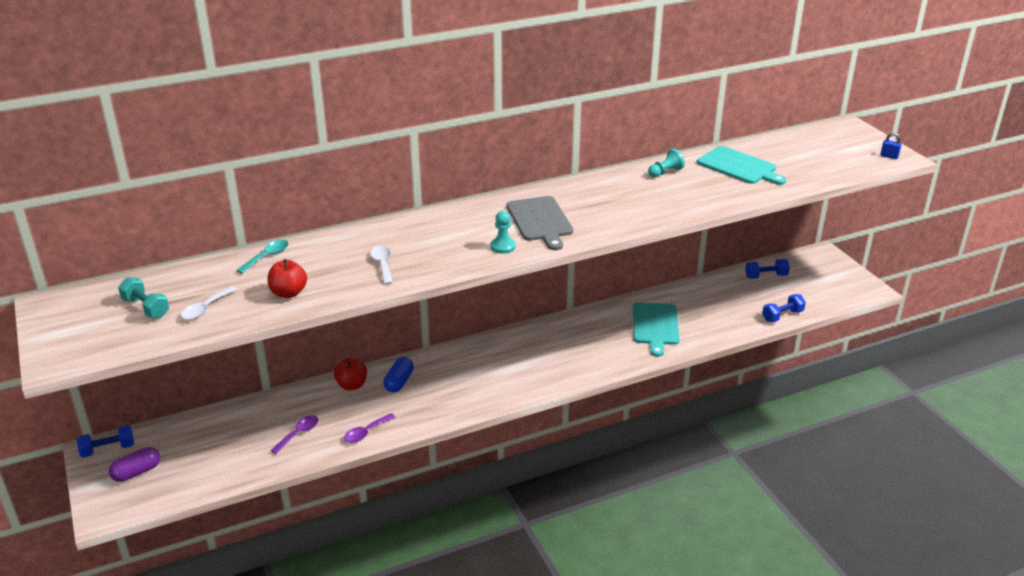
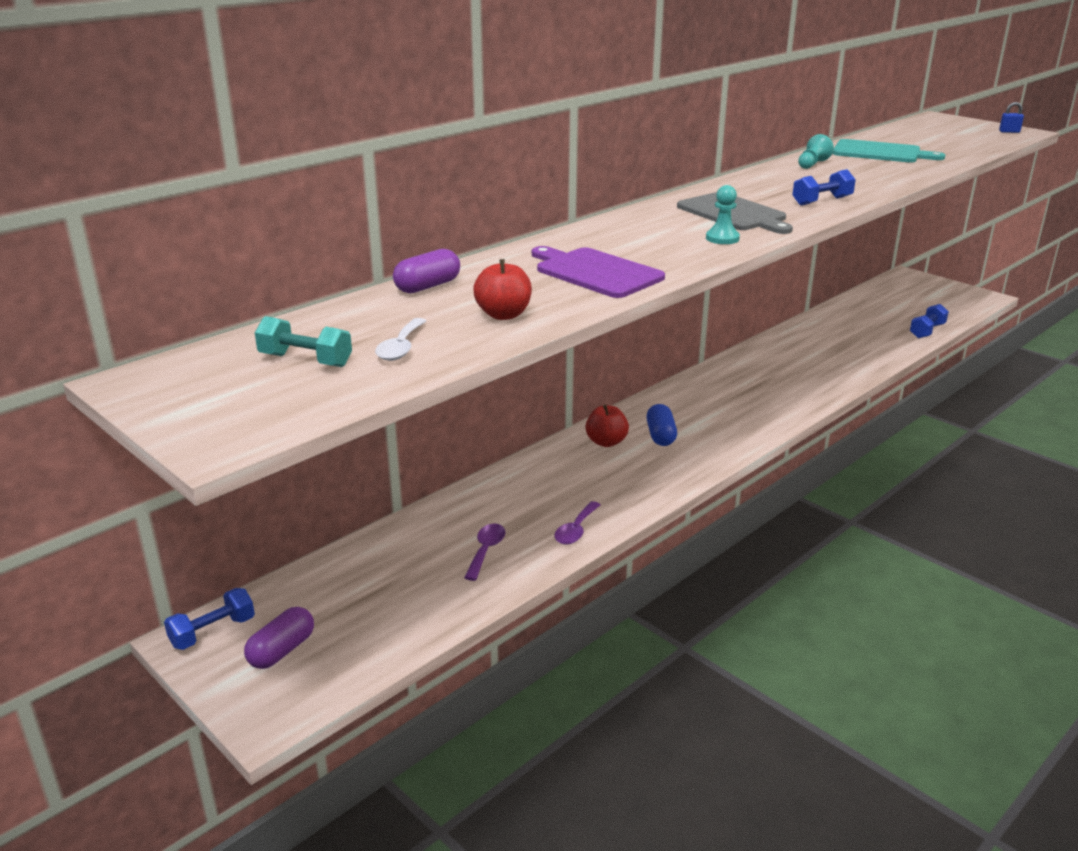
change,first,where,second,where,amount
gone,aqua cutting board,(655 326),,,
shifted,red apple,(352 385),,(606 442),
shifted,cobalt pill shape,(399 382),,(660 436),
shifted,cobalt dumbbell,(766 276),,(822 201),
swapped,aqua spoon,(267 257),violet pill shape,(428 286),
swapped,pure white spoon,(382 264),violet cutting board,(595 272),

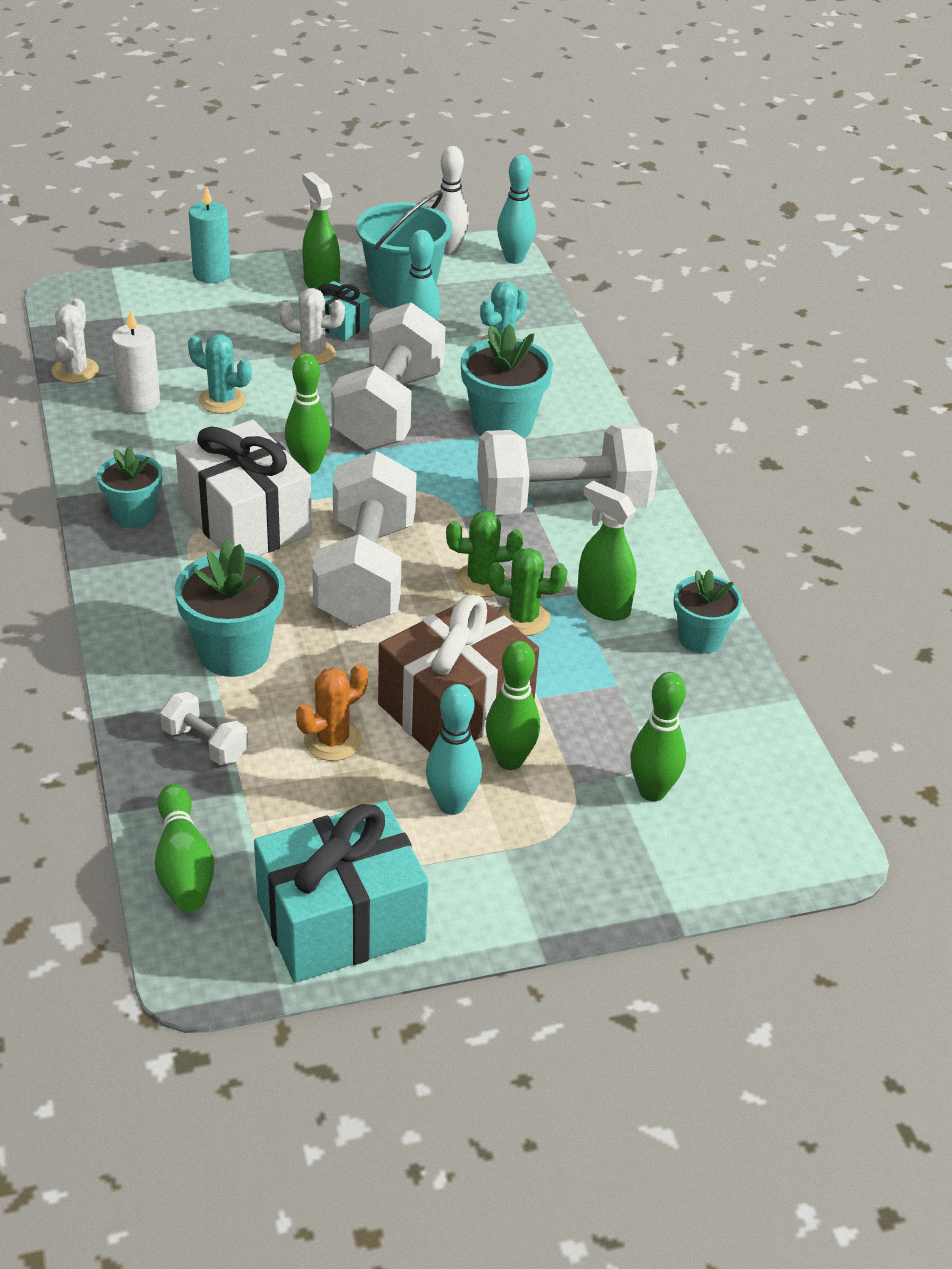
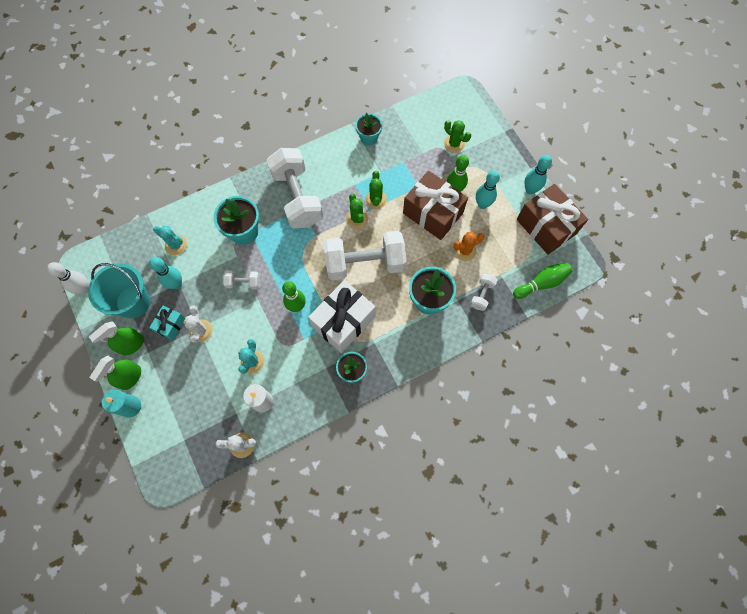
change,first,where,second,where,amount
shifted,aqua skittle,(514 259),,(530 190),
shifted,leaf-green sprayer,(603 605),,(130 377),
swapped,leaf-green skittle,(652 791),leaf-green saguaro cactus,(454 144),
repainted,aqua gift,(341 920),dark brown gift,(546 227),
rotated,orange saguaro cactus,(332 740),,(465 251),60 degrees counterclockwise
scaled,pure white dumbbell,(389 410),,(243 283),x0.44

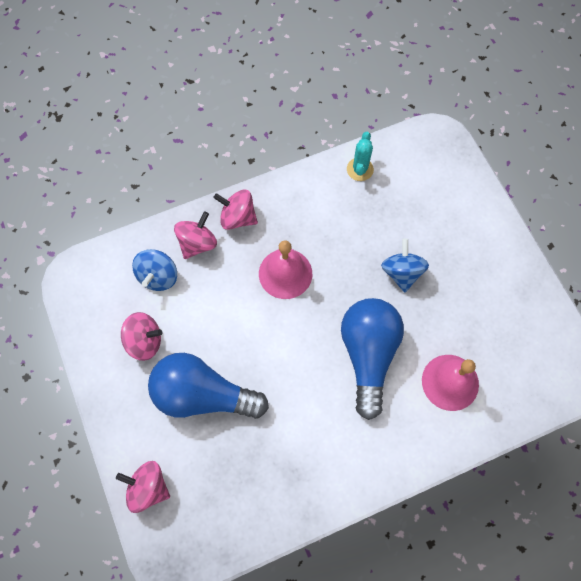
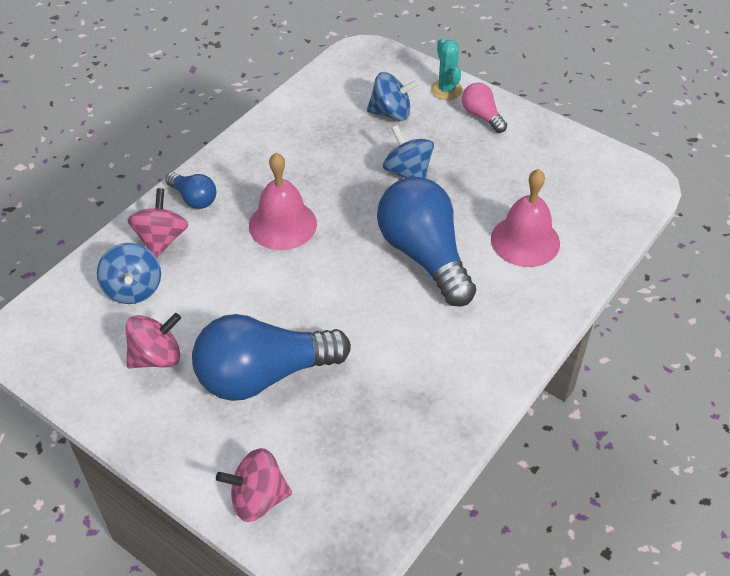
change,first,where,second,where,amount
new,,,cobalt toy top,(391 113),
new,,,rose-pink lightbulb,(482 116),
shifted,aqua saguaro cactus,(360 169),,(446 90),
swapped,rose-pink toy top,(237 217),cobalt lightbulb,(194 198),

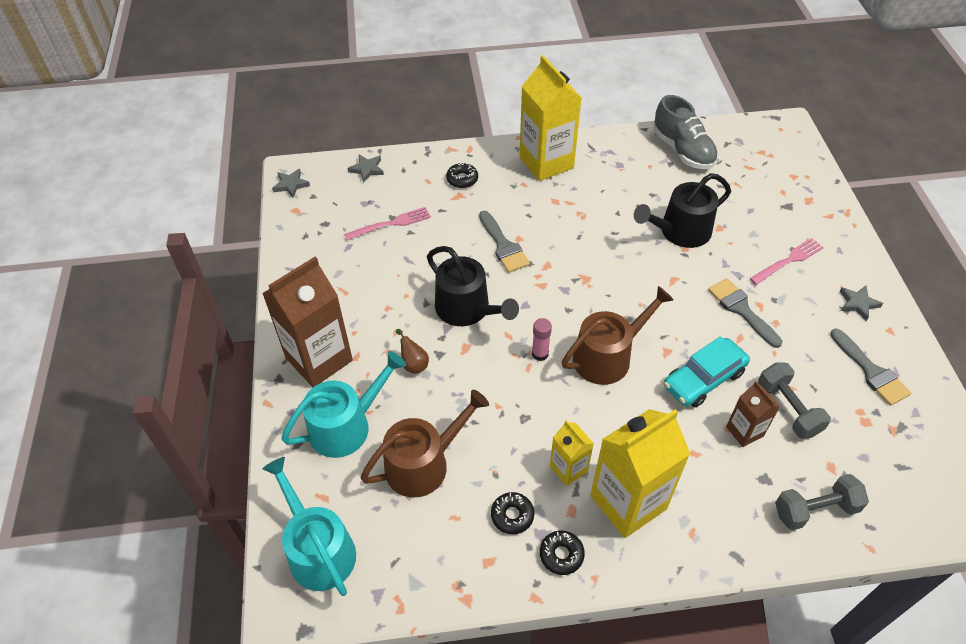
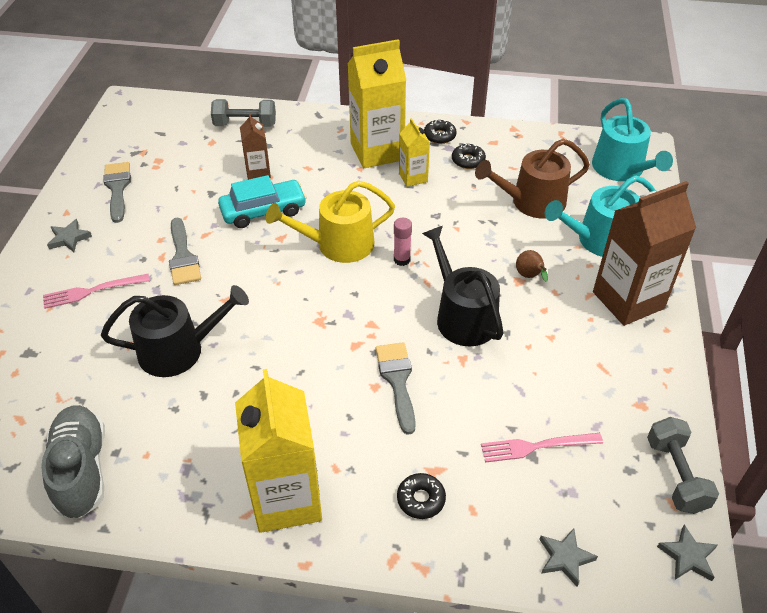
change,first,where,second,where,amount
shifted,gray dumbbell,(788 409),,(676 475),
repainted,dark brown watering pot,(608 356),golden watering pot,(338 244),

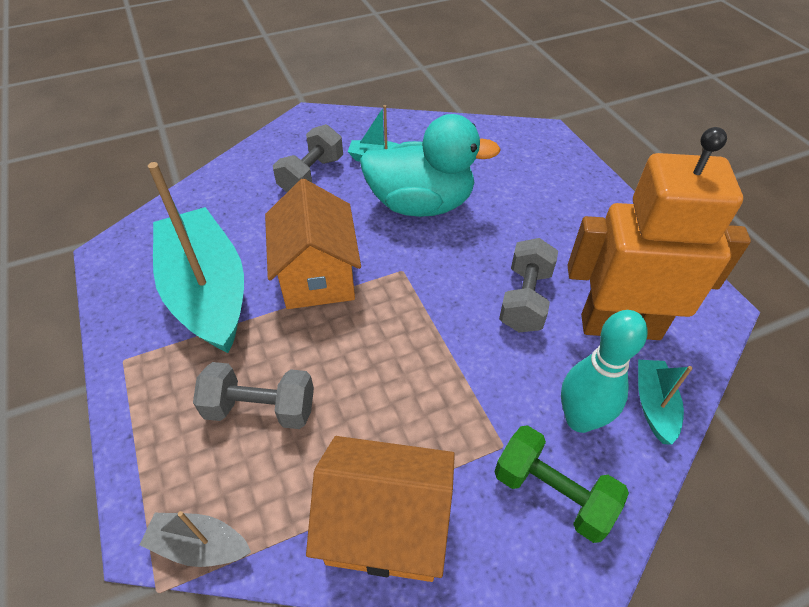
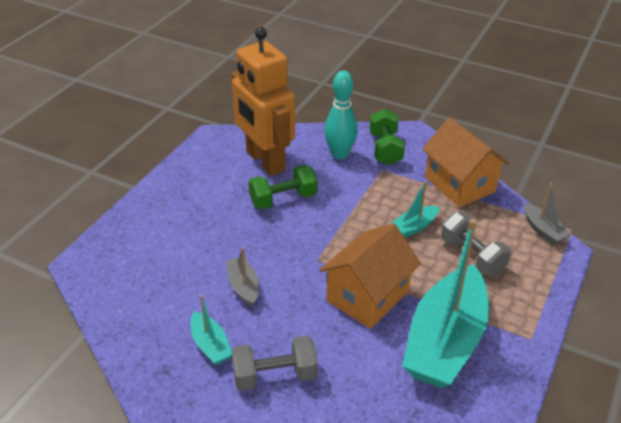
change,first,where,second,where,amount
shifted,aqua toy boat,(653 405),,(414 227),
swapped,aqua duck,(421 204),gray toy boat,(243 286),
repainted,gray dumbbell,(525 299),leaf-green dumbbell,(283 199),

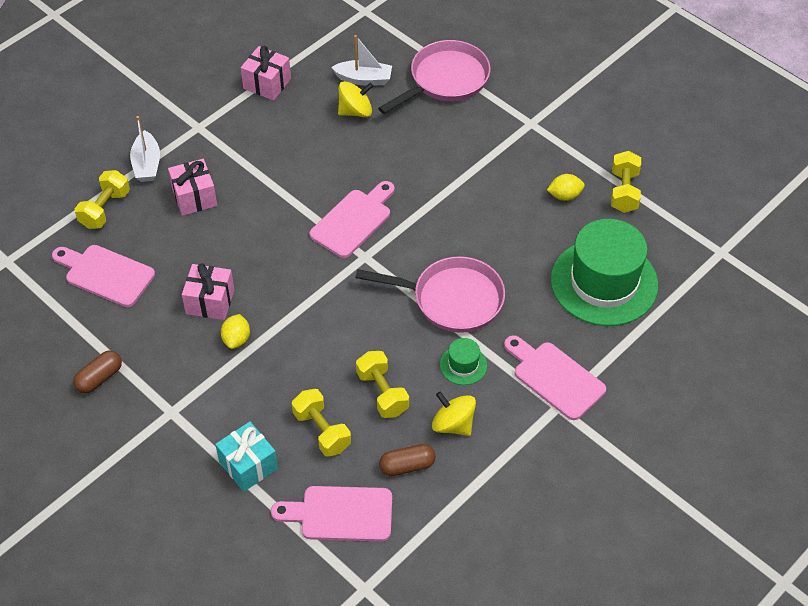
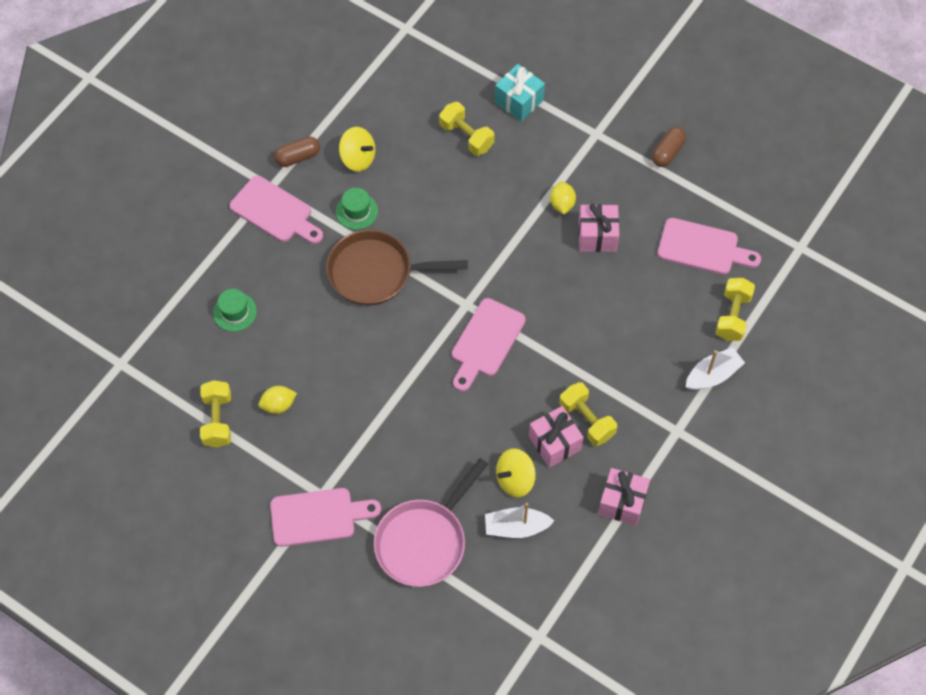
change,first,where,second,where,amount
shifted,rose-pink gift,(194 197),,(554 443),
shifted,rose-pink cutting board,(340 514),,(318 516),
shifted,golden dumbbell,(382 393),,(586 420),
shifted,dark brown pill shape,(407 466),,(298 157),
repainted,rose-pink skillet,(452 299),dark brown skillet,(376 272),
rotated,pure white toy boat,(147 164),,(712 375),75 degrees clockwise
scaled,leaf-green top hat,(604 282),,(235 312),x0.43

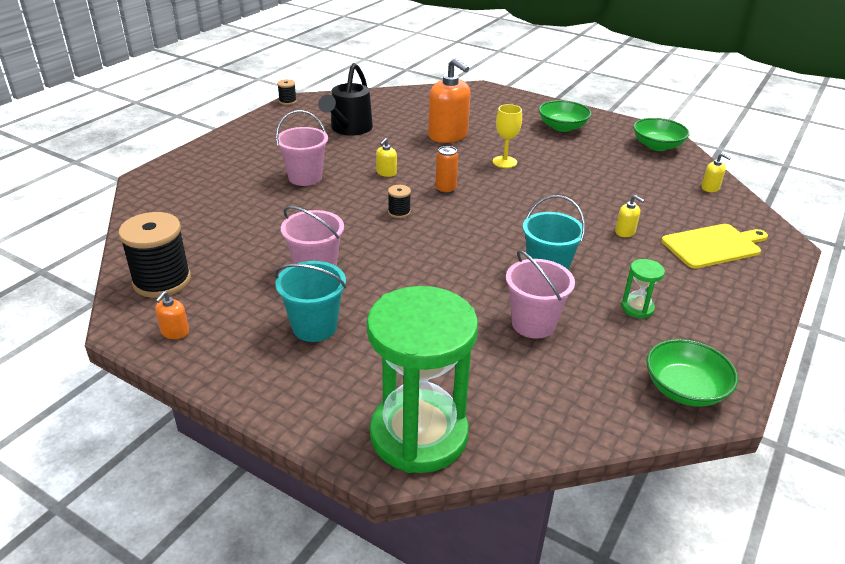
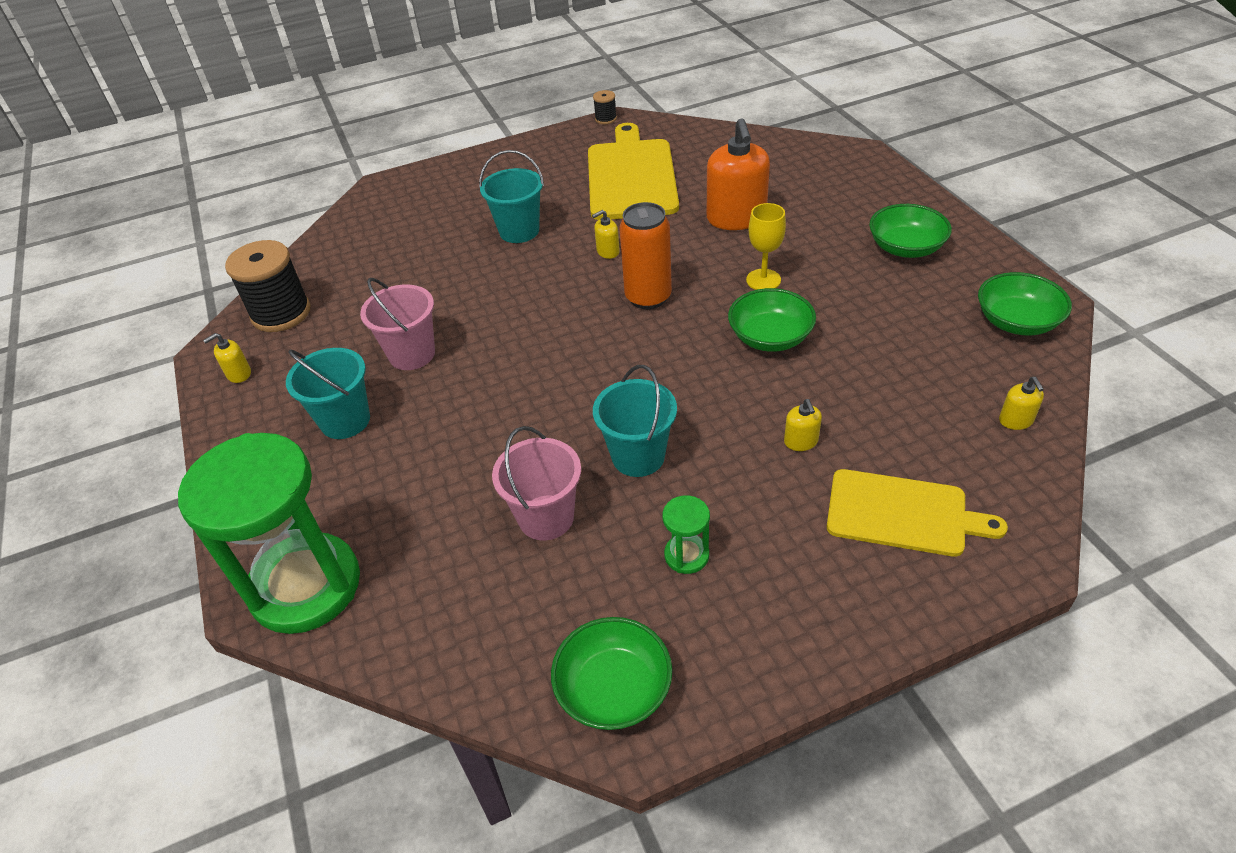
change,first,where,second,where,amount
gone,jet-black spool,(399 212),,,
new,,,leaf-green serving bowl,(770 337),
swapped,jet-black watering pot,(349 129),golden cutting board,(631 176),
repainted,orange soap pump,(175 332),golden soap pump,(239 374),
repainted,rose-pink sand bucket,(305 177),aqua sand bucket,(519 231),
scaled,orange can,(445 189),,(648 297),x1.68

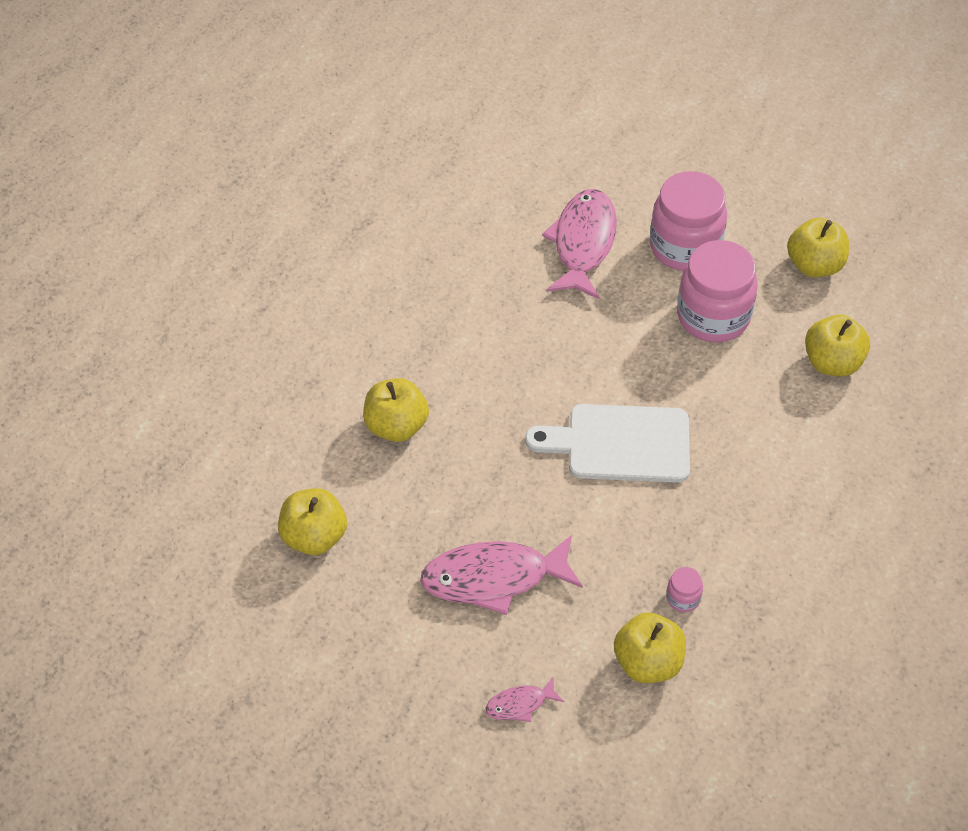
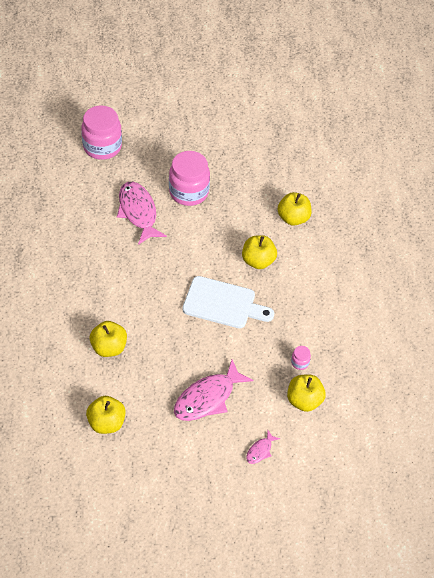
change,first,where,second,where,amount
shifted,rose-pink preserve jar,(713 316),,(102 147),
shifted,golden apple,(814 265),,(258 261),
rotated,pure white cutting board,(620 444),,(223 303),135 degrees counterclockwise

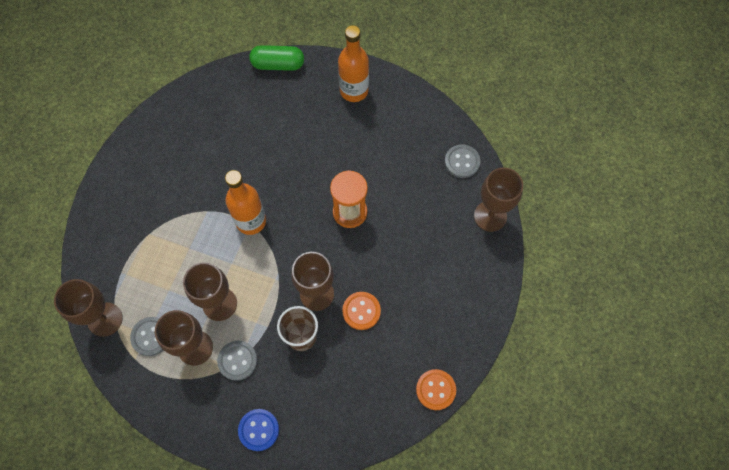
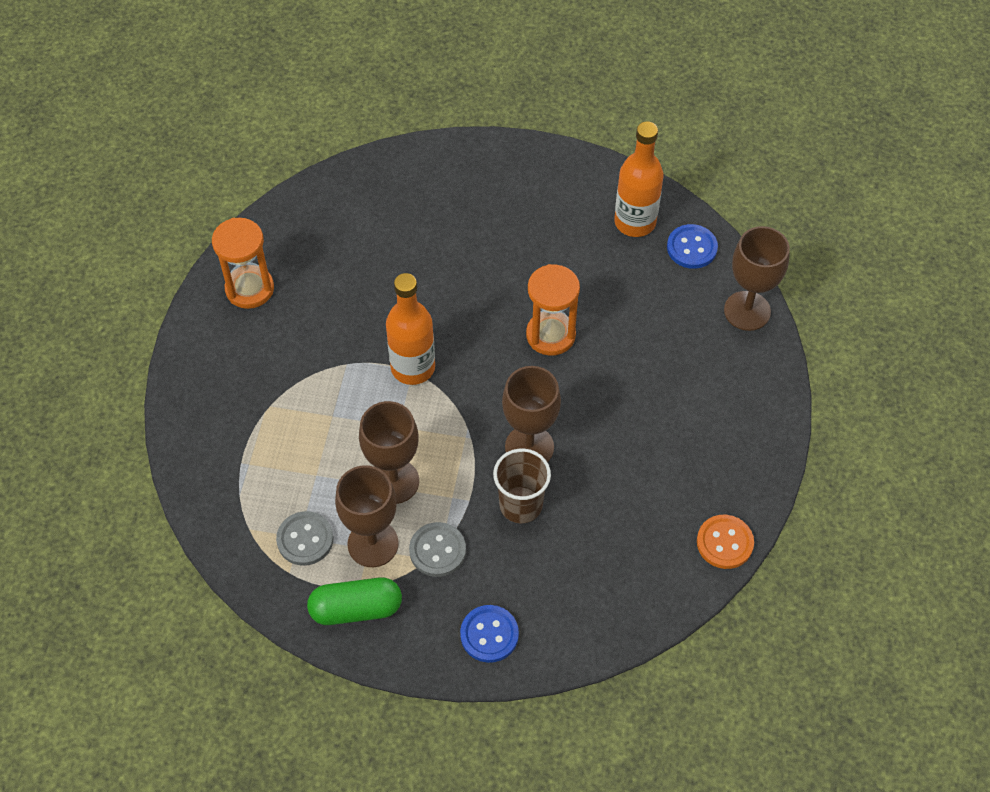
change,first,where,second,where,amount
gone,dark brown chalice,(105 319),,,
gone,orange sewing button,(361 311),,,
new,,,orange sand timer,(249 289),
shifted,leaf-green pill shape,(278 64),,(356 609),
shifted,orange flask,(354 91),,(635 222),
repainted,gray sewing button,(462 162),cobalt sewing button,(691 248),

